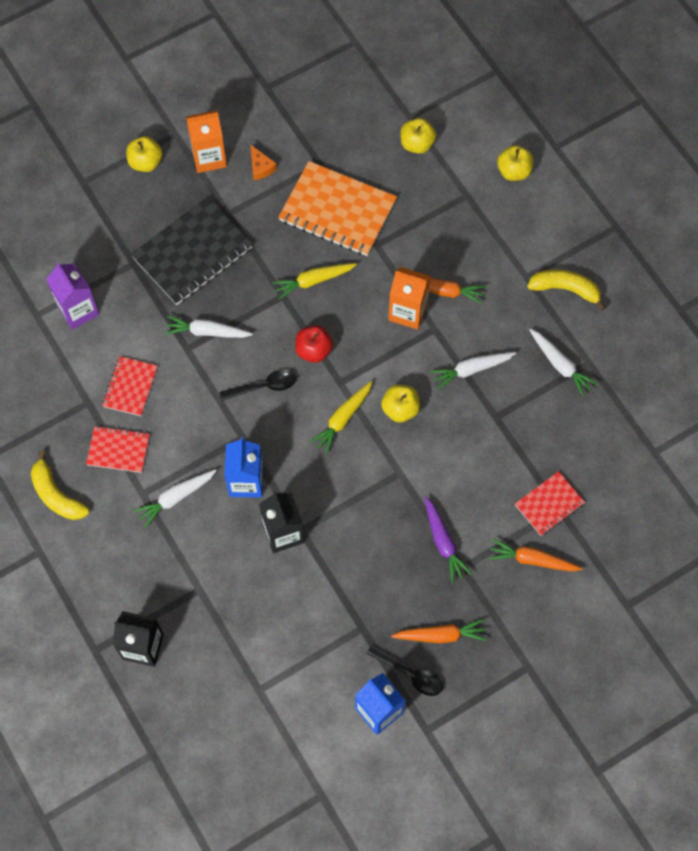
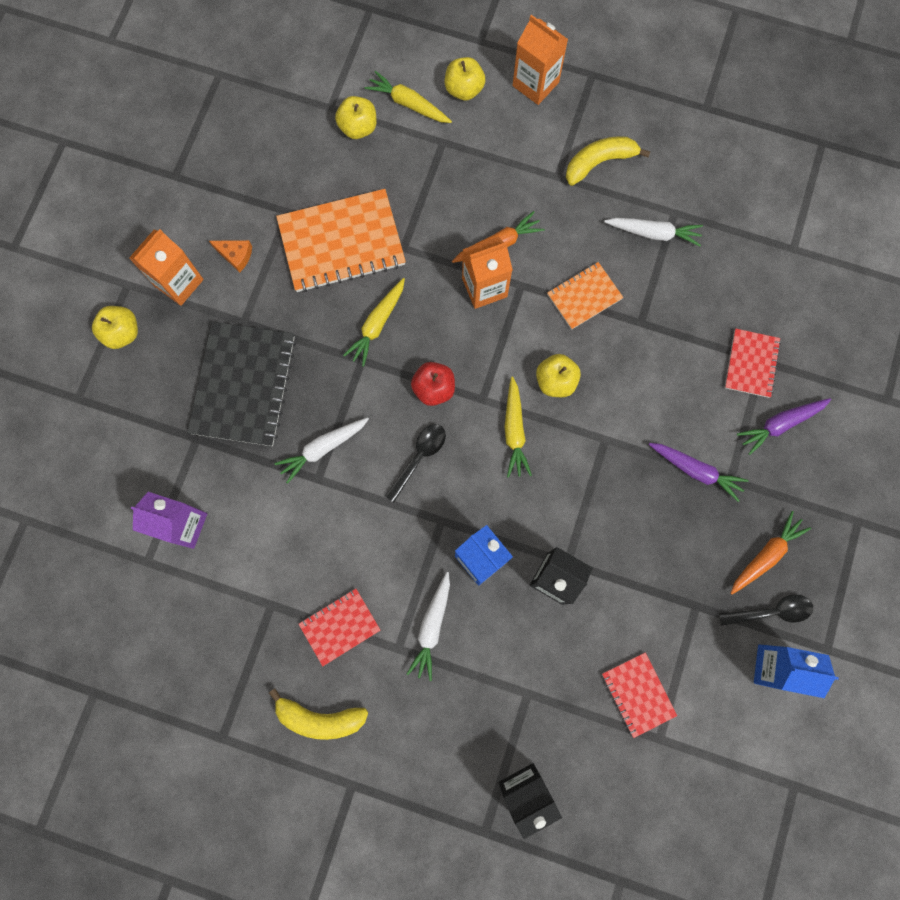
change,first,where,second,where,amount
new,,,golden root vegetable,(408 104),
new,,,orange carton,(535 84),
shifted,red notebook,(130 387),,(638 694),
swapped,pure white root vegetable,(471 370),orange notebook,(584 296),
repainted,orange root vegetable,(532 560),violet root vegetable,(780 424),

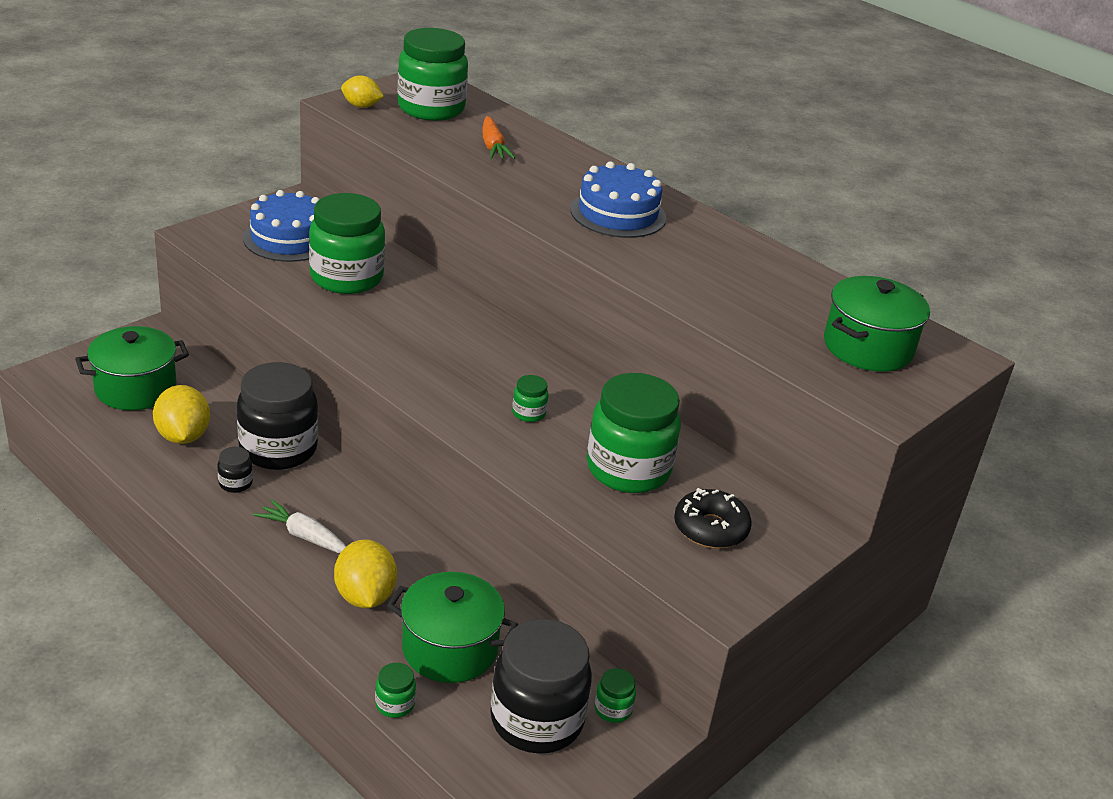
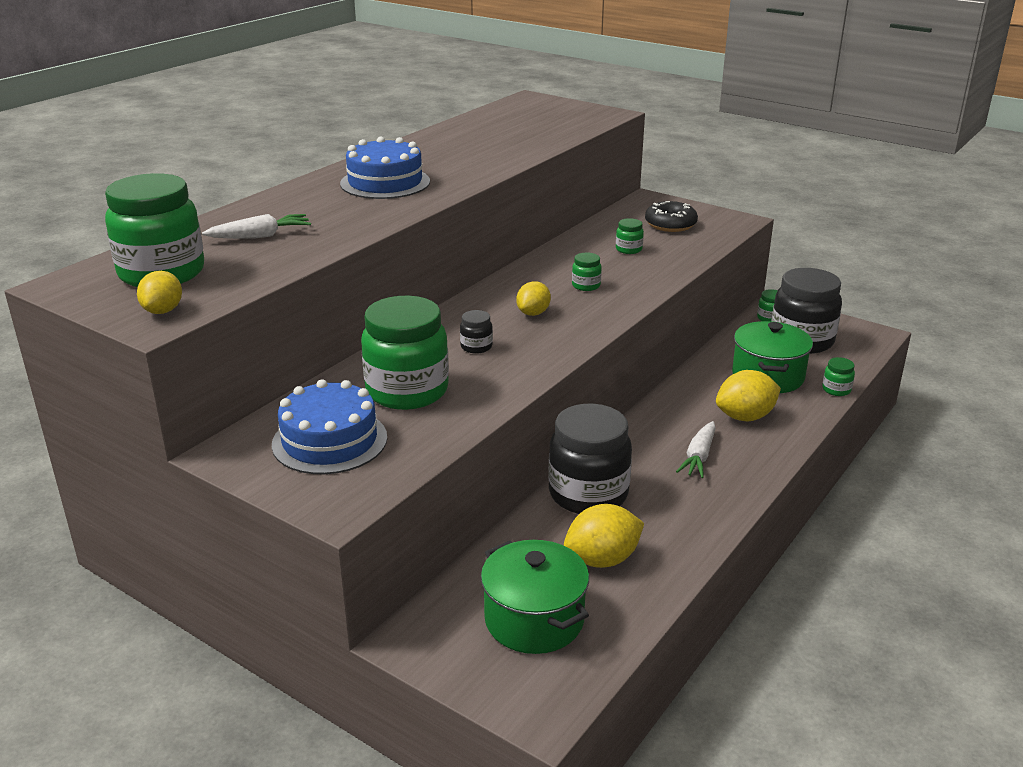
change,first,where,second,where,amount
gone,leaf-green stockpot,(868 347),,,
new,,,golden citrus fruit,(533 313),
shifted,jet-black preserve jar,(235 483),,(476 347),
repainted,orange root vegetable,(493 147),pure white root vegetable,(260 236),
scaled,leaf-green preserve jar,(628 469),,(628 249),x0.42

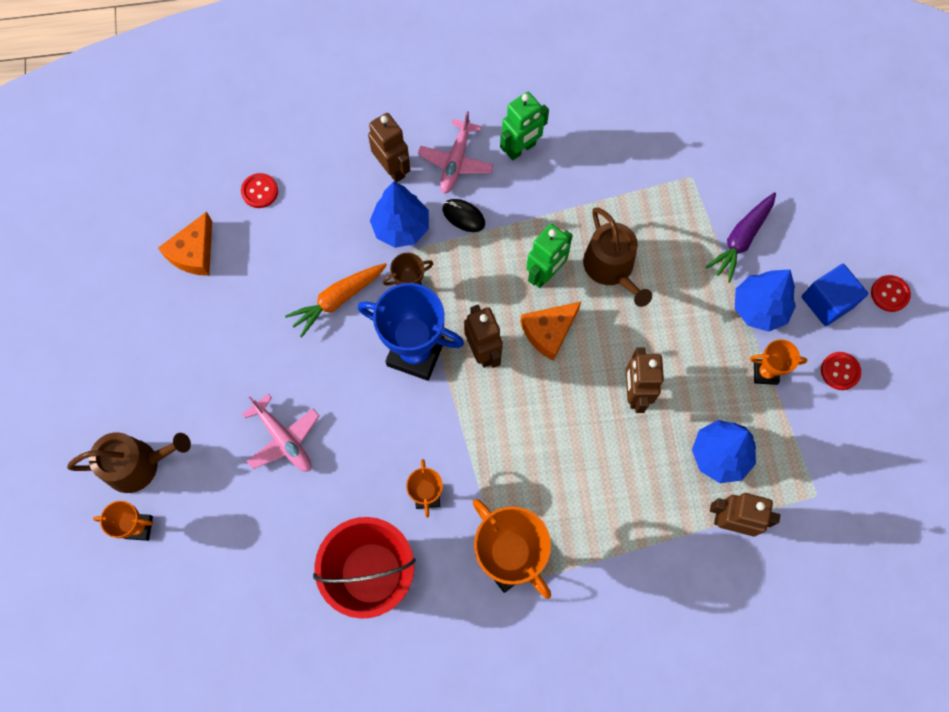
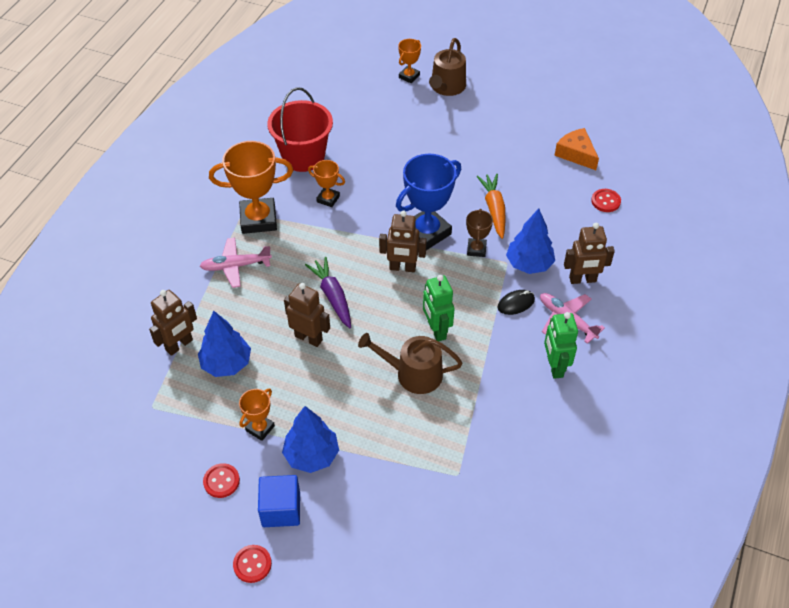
change,first,where,second,where,amount
gone,orange cheese,(549 332),,,
shifted,rose-pink plane,(283 438),,(236 266),
shifted,violet root vegetable,(741 240),,(332 296),

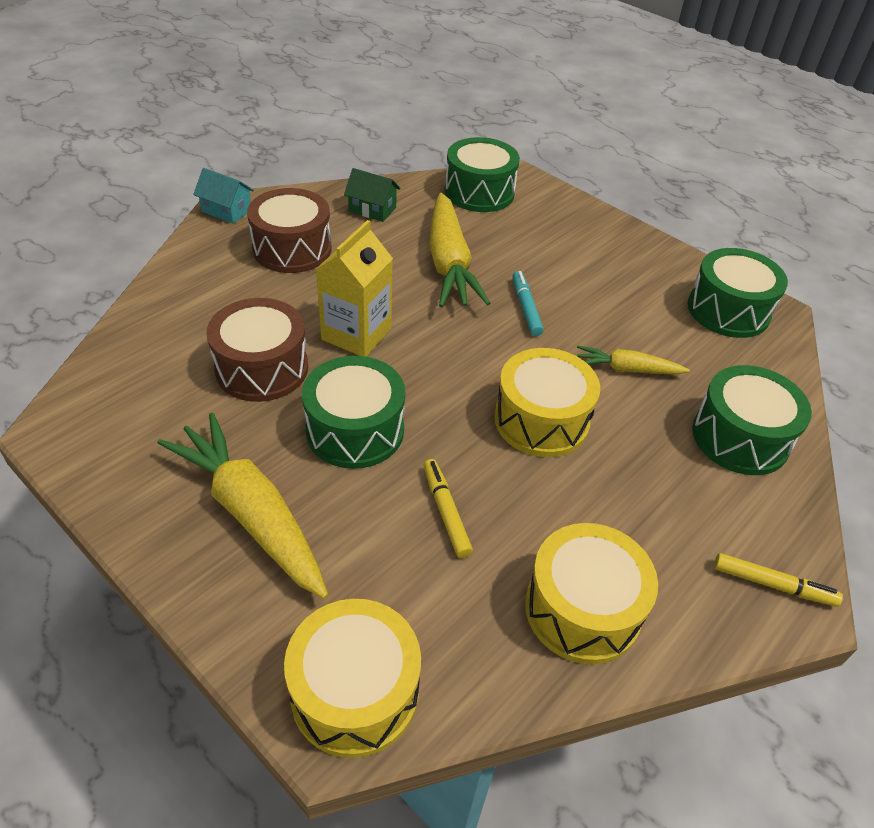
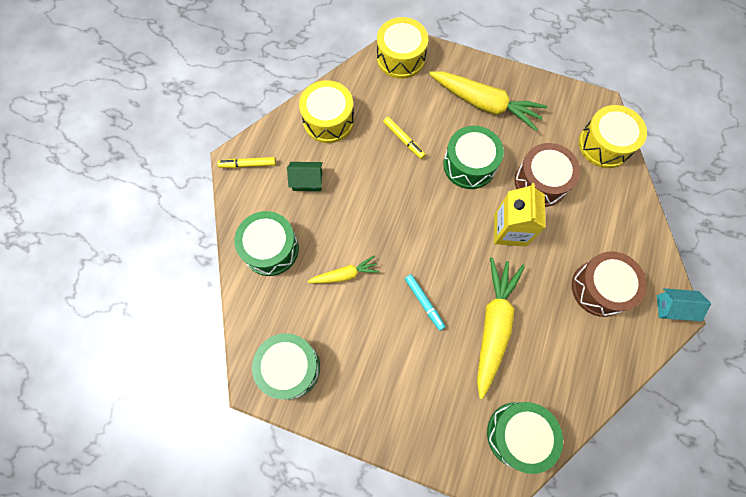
change,first,where,second,where,amount
shifted,leaf-green toy house,(372 209),,(307 181),
shifted,golden snare drum,(541 420),,(604 144),
rotated,golden root vegetable,(449 263),,(493 326),45 degrees clockwise

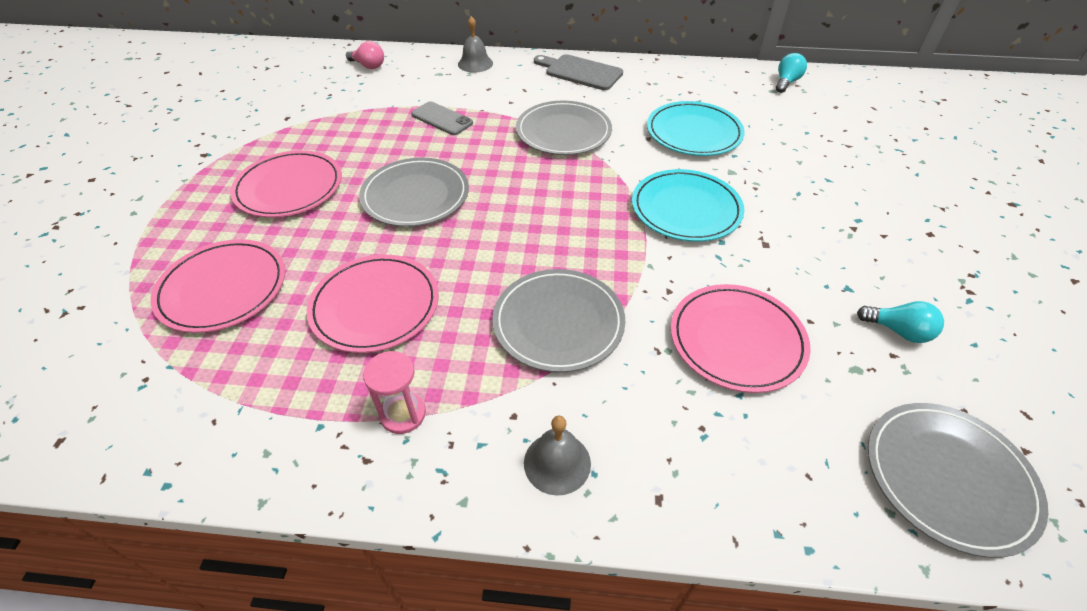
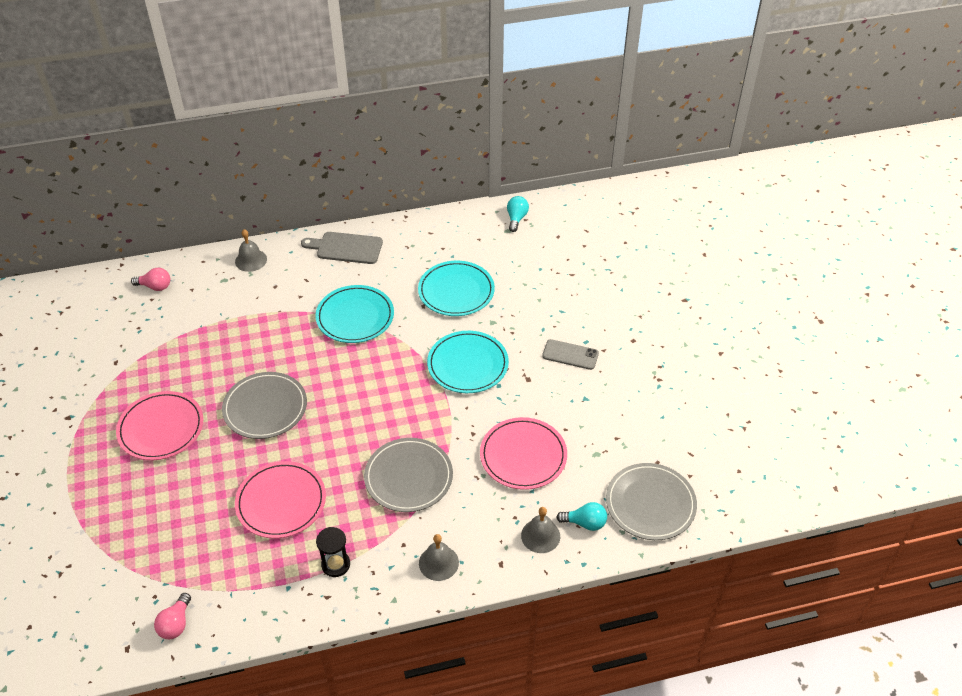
change,first,where,second,where,amount
gone,rose-pink plate,(223 288),,,
new,,,rose-pink lightbulb,(176 624),
new,,,gray bell,(540 536),
shifted,gray mobile phone,(442 119),,(570 355),
shifted,aqua lightbulb,(898 331),,(585 523),
repainted,rose-pink sand timer,(403 414),jet-black sand timer,(336 564),
repainted,gray plate,(563 132),aqua plate,(355 317),

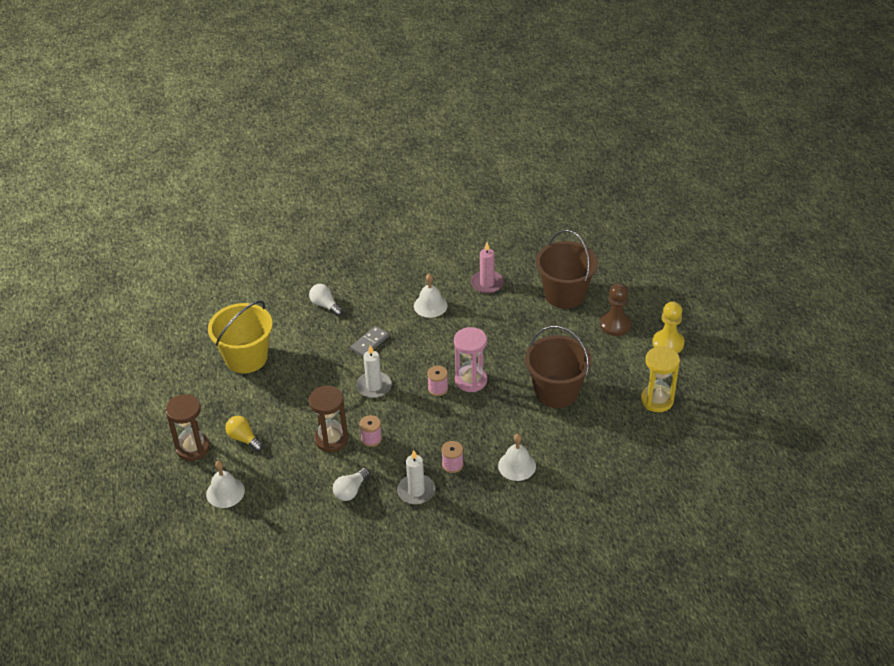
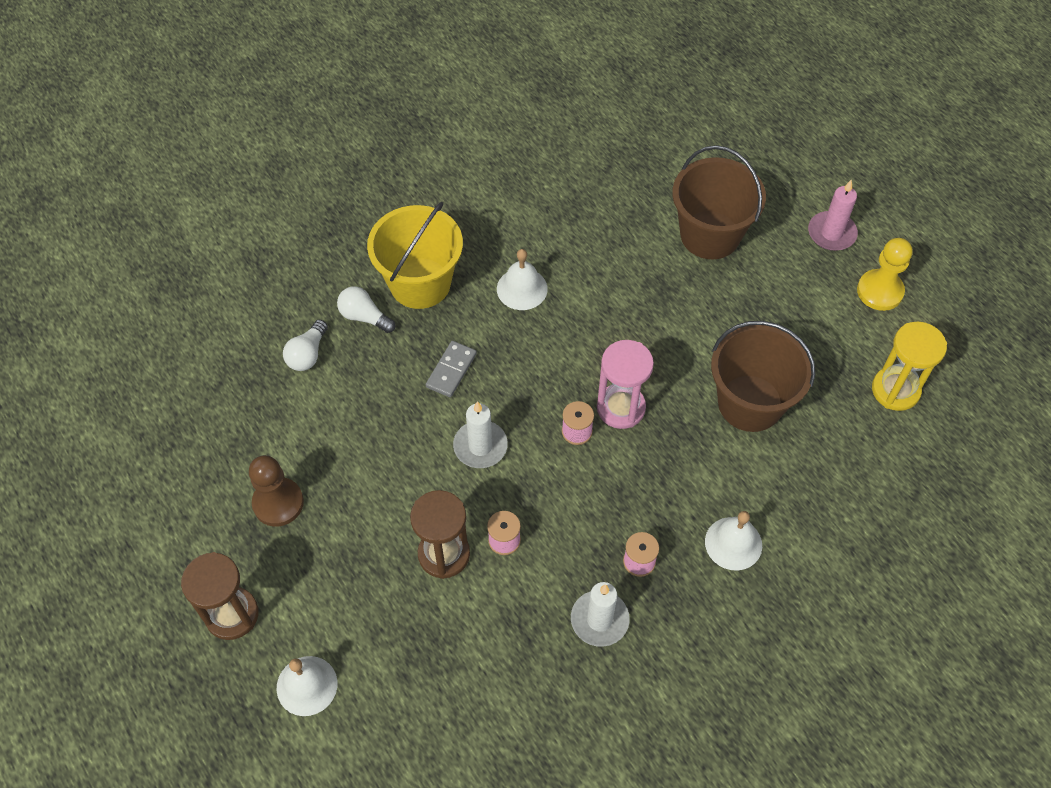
change,first,where,second,where,amount
gone,golden lightbulb,(244 439),,,
shifted,golden sand bucket,(246 358),,(420 283),
shifted,pure white lightbulb,(351 491),,(307 354),
shifted,rose-pink candle,(487 283),,(831 233),
shifted,dark brown game pawn,(615 325),,(278 503),

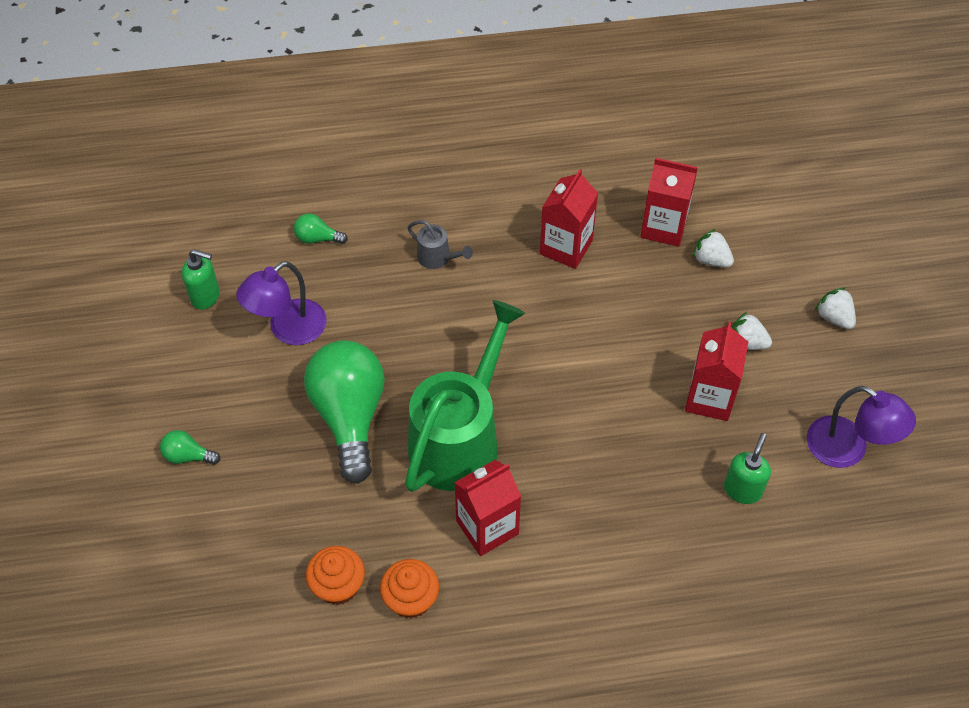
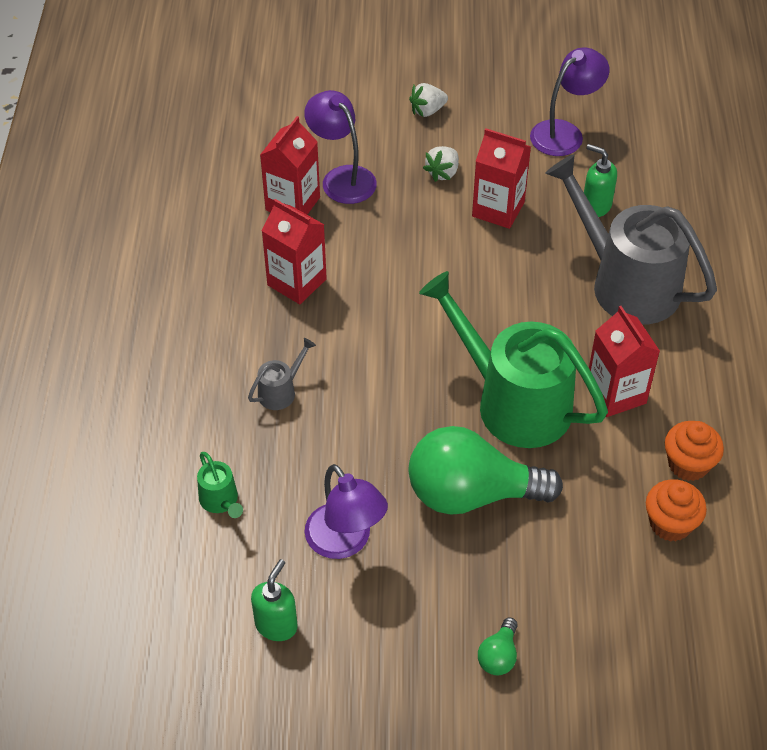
change,first,where,second,where,amount
new,,,gray watering pot,(625 283),
swapped,leaf-green lightbulb,(317 238),leaf-green watering pot,(221 501),
swapped,pure white strawberry,(711 260),violet reading lamp,(342 178),

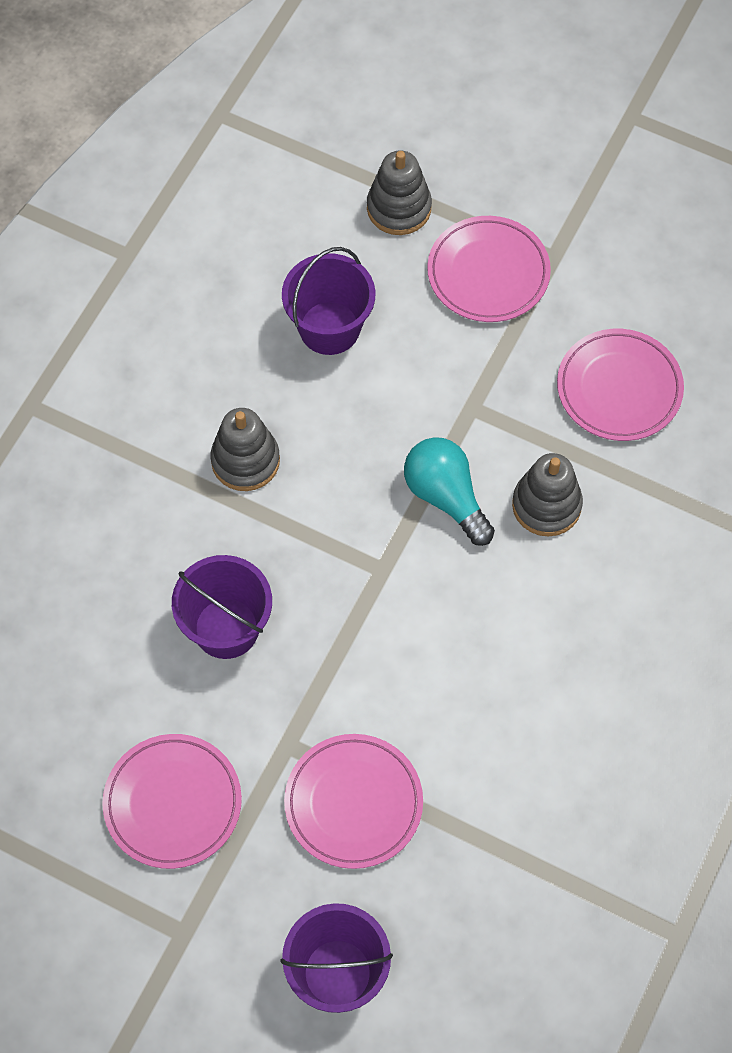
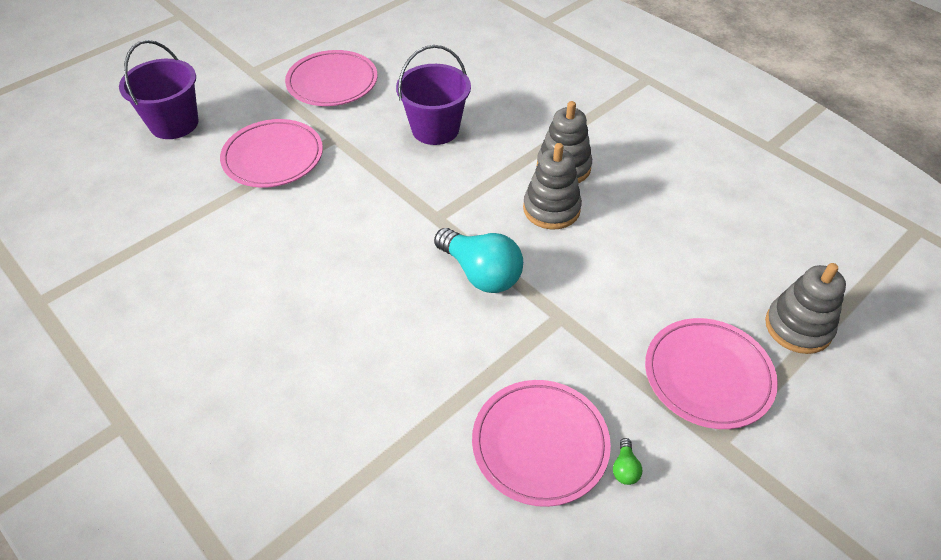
change,first,where,second,where,amount
gone,violet sand bucket,(329 328),,,
new,,,leaf-green lightbulb,(625 468),
shifted,gray stacking rings,(546 505),,(551 209),
rotated,aqua lightbulb,(446 497),,(481 273),60 degrees clockwise

